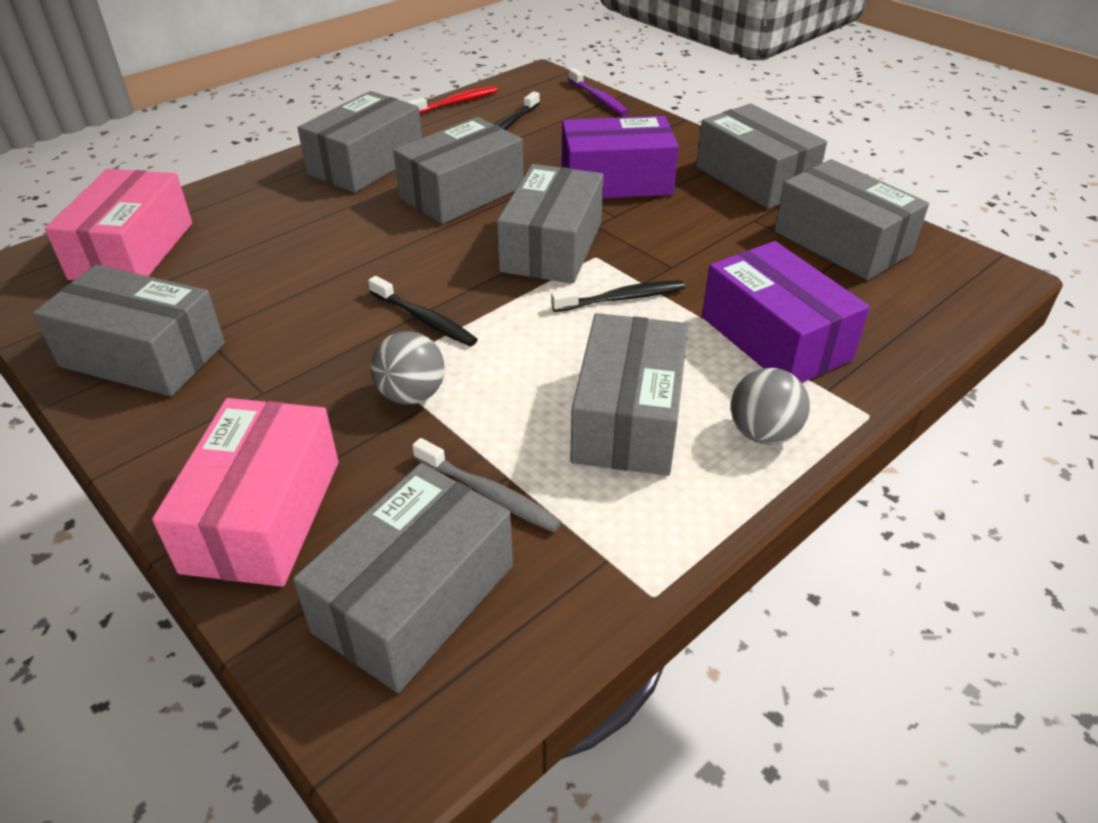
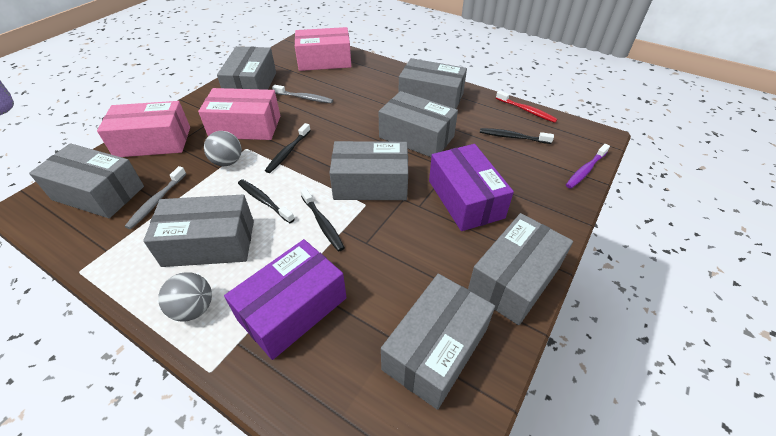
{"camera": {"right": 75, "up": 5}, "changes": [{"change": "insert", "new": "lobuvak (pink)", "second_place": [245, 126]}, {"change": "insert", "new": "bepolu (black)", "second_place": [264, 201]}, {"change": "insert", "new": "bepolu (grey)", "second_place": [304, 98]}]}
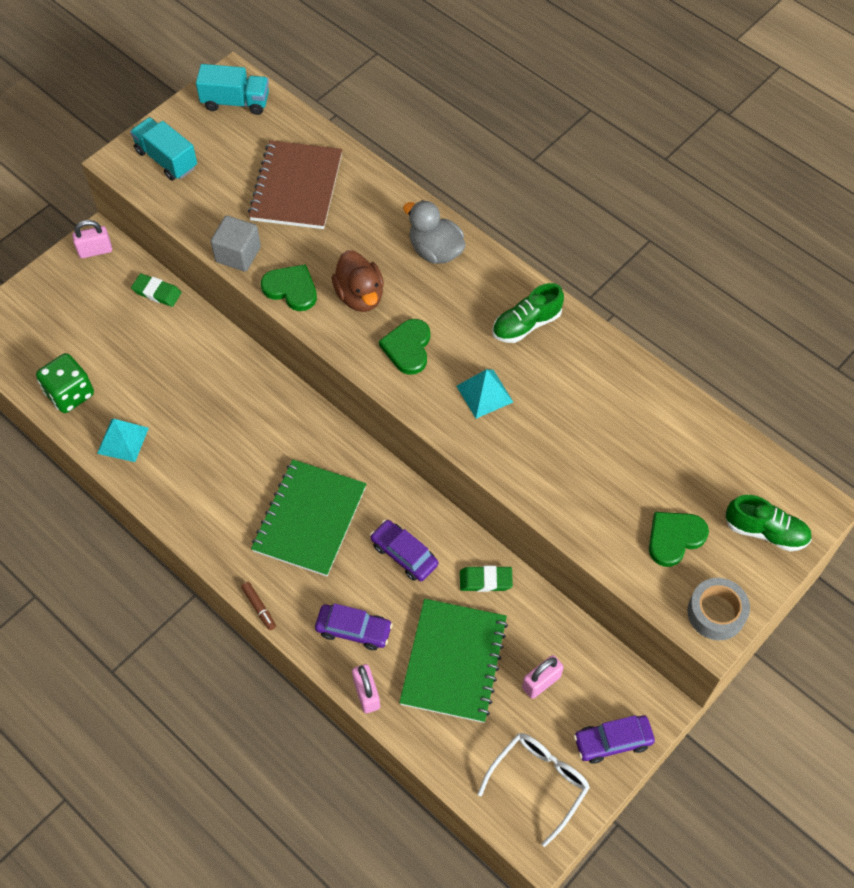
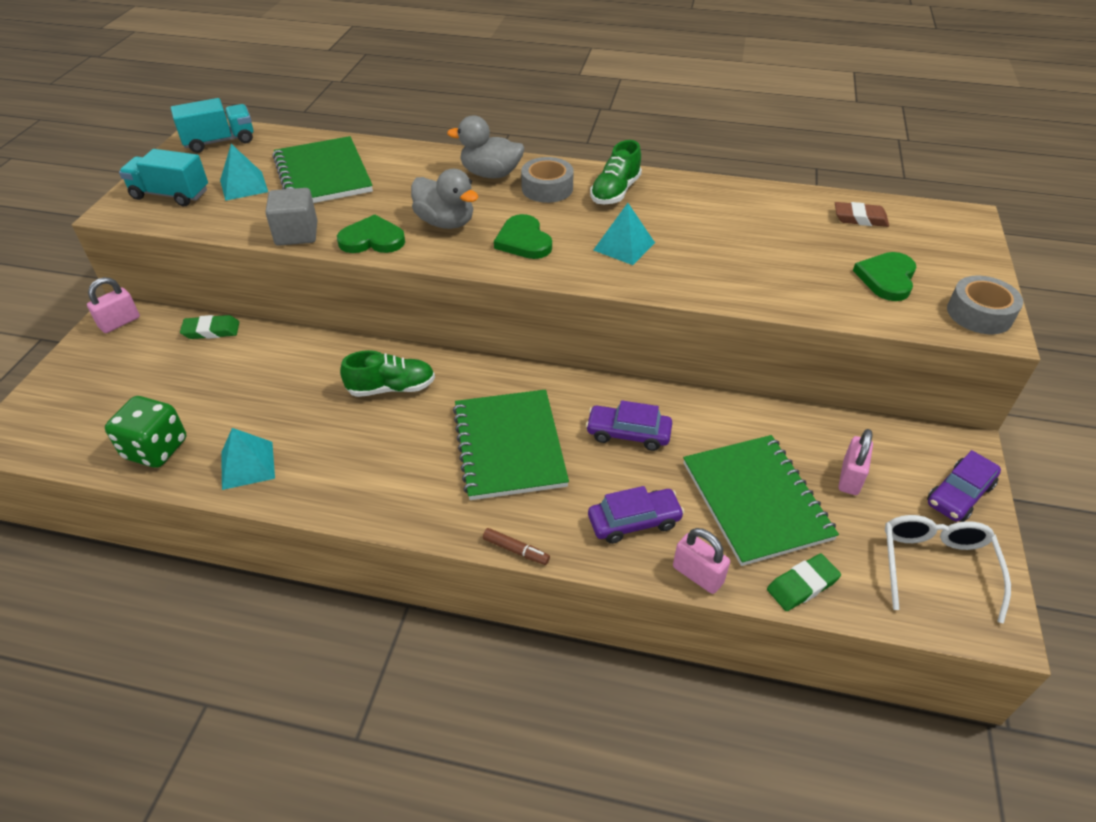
{"camera": {"right": -30, "up": -15}, "changes": [{"change": "recolor", "old": "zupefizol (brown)", "new": "zupefizol (green)", "first_place": [296, 187], "second_place": [323, 174]}, {"change": "recolor", "old": "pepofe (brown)", "new": "pepofe (grey)", "first_place": [360, 296], "second_place": [446, 222]}, {"change": "move", "old": "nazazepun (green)", "first_place": [485, 580], "second_place": [802, 585]}, {"change": "move", "old": "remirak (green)", "first_place": [765, 531], "second_place": [391, 388]}, {"change": "insert", "new": "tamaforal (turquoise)", "second_place": [244, 186]}, {"change": "insert", "new": "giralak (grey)", "second_place": [547, 188]}, {"change": "insert", "new": "nazazepun (brown)", "second_place": [860, 218]}]}
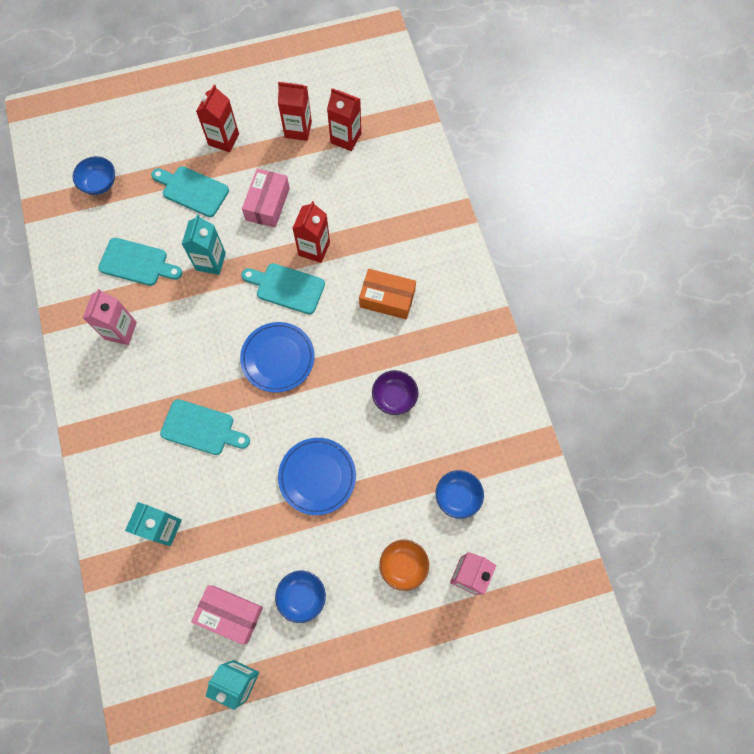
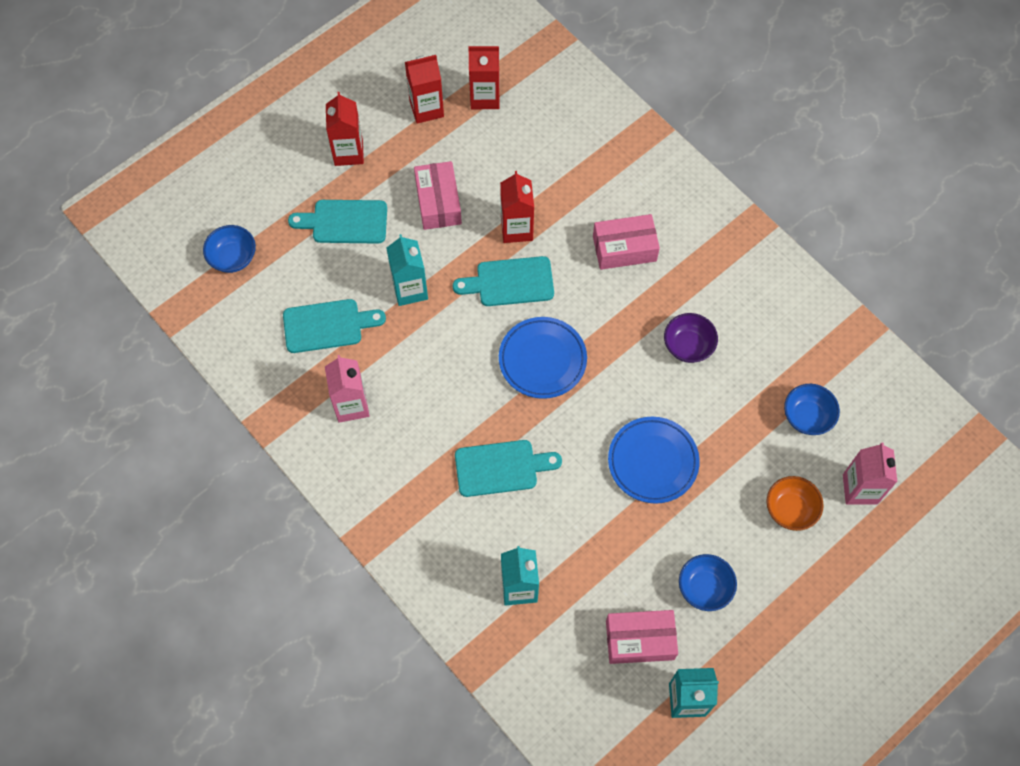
{"camera": {"right": -25, "up": -5}, "changes": [{"change": "recolor", "old": "lobuvak (orange)", "new": "lobuvak (pink)", "first_place": [387, 298], "second_place": [624, 248]}]}
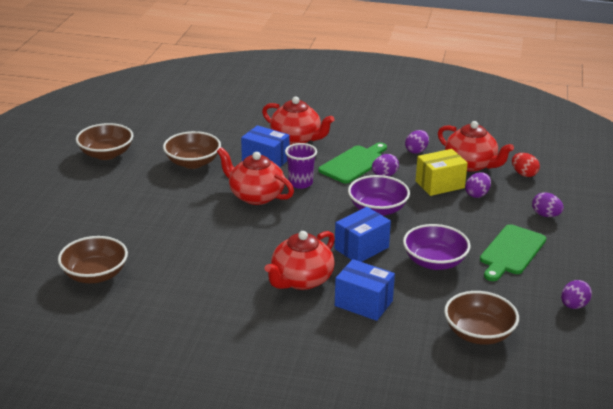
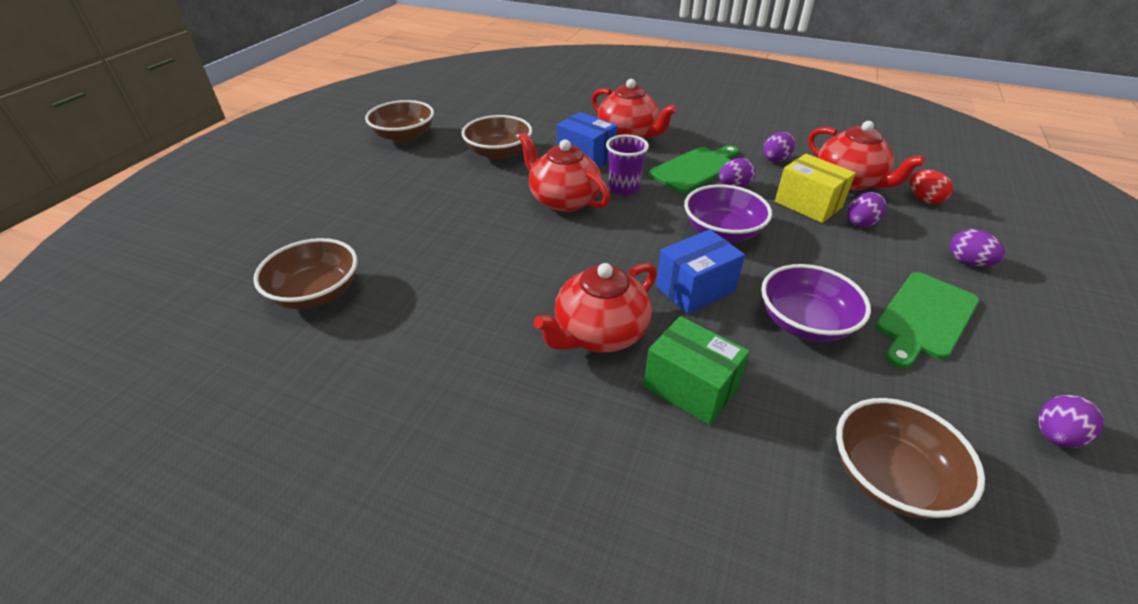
{"camera": {"right": 10, "up": 10}, "changes": [{"change": "recolor", "old": "lobuvak (blue)", "new": "lobuvak (green)", "first_place": [363, 303], "second_place": [690, 387]}, {"change": "rotate", "old": "lobuvak (yellow)", "first_place": [440, 184], "second_place": [808, 204], "degrees": 60}]}
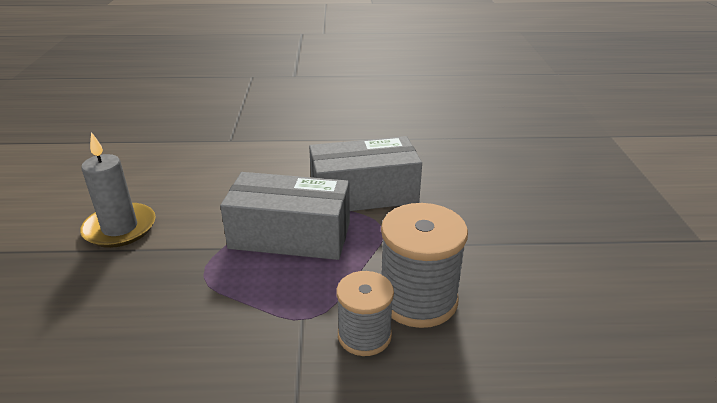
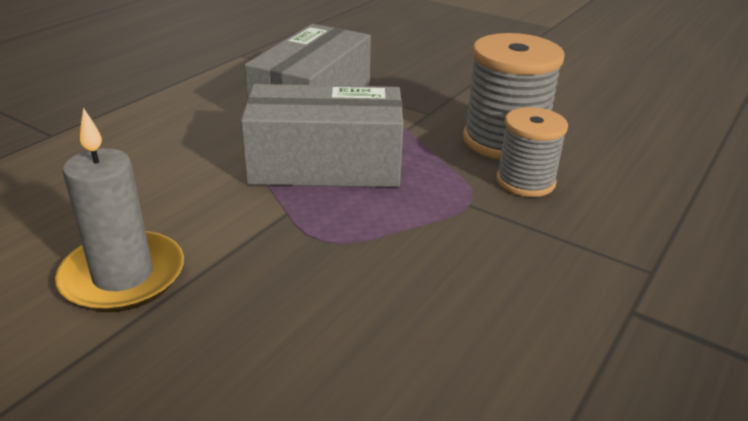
{"camera": {"right": -55, "up": 0}, "changes": [{"change": "rotate", "old": "lobuvak (grey)", "first_place": [290, 235], "second_place": [325, 165], "degrees": 45}]}
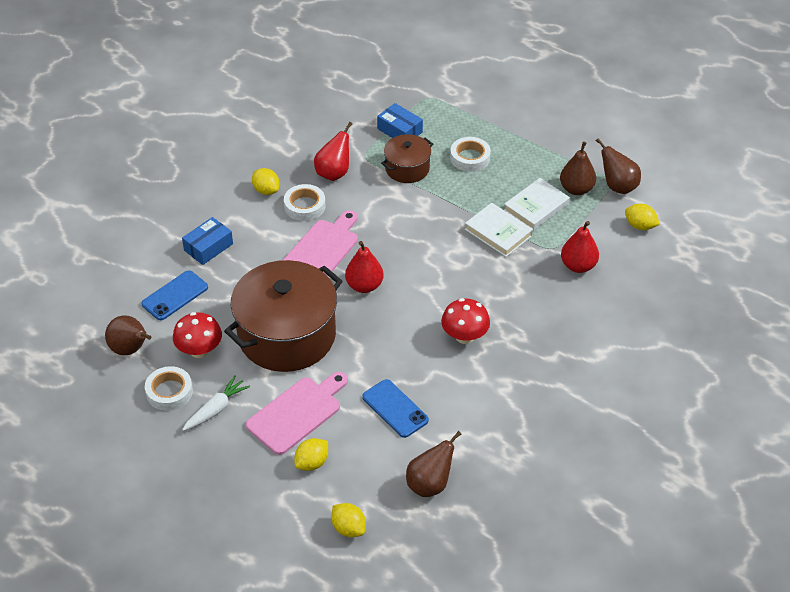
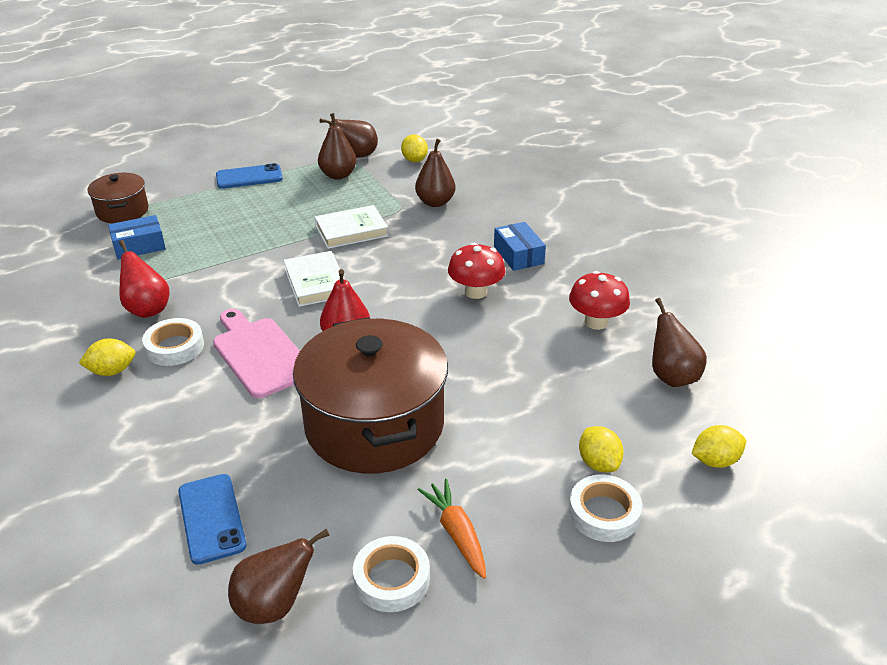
{"camera": {"right": -65, "up": -10}, "changes": [{"change": "move", "old": "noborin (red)", "first_place": [199, 350], "second_place": [596, 322]}, {"change": "move", "old": "lobuvak (blue)", "first_place": [208, 247], "second_place": [518, 255]}, {"change": "recolor", "old": "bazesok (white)", "new": "bazesok (orange)", "first_place": [216, 409], "second_place": [457, 533]}, {"change": "delete", "old": "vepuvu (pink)", "first_place": [297, 413]}, {"change": "move", "old": "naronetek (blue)", "first_place": [395, 409], "second_place": [249, 177]}, {"change": "move", "old": "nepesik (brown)", "first_place": [407, 168], "second_place": [122, 211]}, {"change": "move", "old": "giralak (white)", "first_place": [470, 158], "second_place": [604, 513]}, {"change": "move", "old": "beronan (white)", "first_place": [536, 207], "second_place": [316, 283]}, {"change": "recolor", "old": "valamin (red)", "new": "valamin (brown)", "first_place": [578, 266], "second_place": [435, 202]}, {"change": "rotate", "old": "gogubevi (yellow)", "first_place": [640, 226], "second_place": [414, 160], "degrees": -75}]}
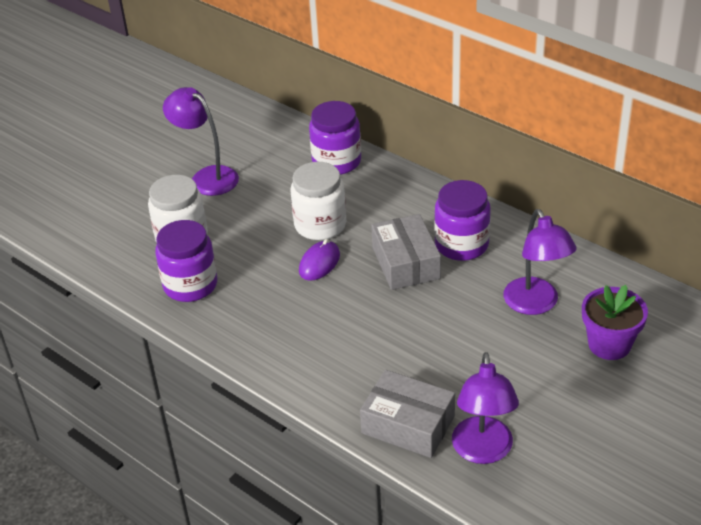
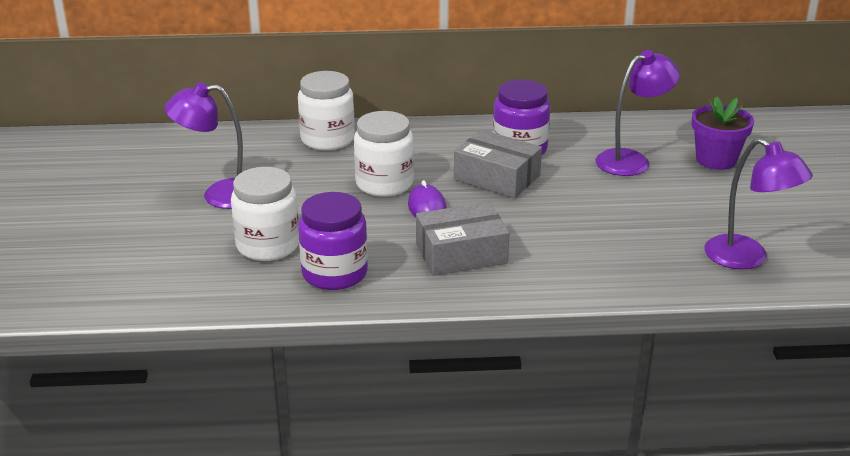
{"camera": {"right": -45, "up": -10}, "changes": [{"change": "recolor", "old": "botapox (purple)", "new": "botapox (white)", "first_place": [336, 161], "second_place": [327, 139]}, {"change": "move", "old": "lobuvak (grey)", "first_place": [408, 425], "second_place": [461, 253]}, {"change": "rotate", "old": "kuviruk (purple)", "first_place": [535, 304], "second_place": [631, 160], "degrees": -60}]}
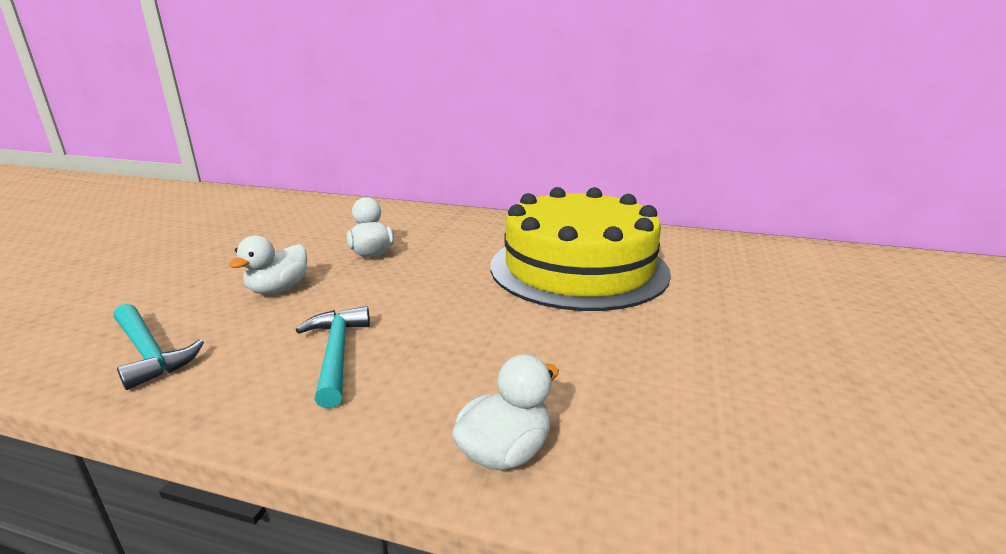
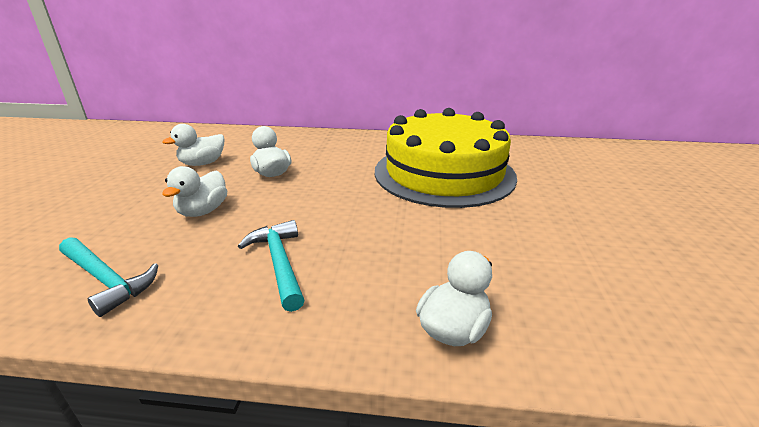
{"camera": {"right": -10, "up": 5}, "changes": [{"change": "insert", "new": "pepofe (white)", "second_place": [202, 163]}]}
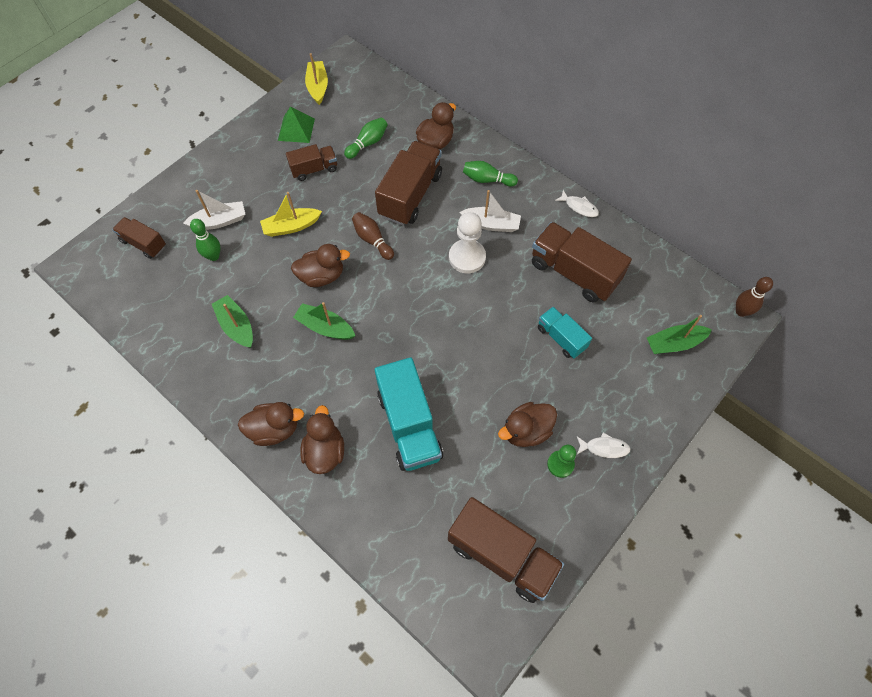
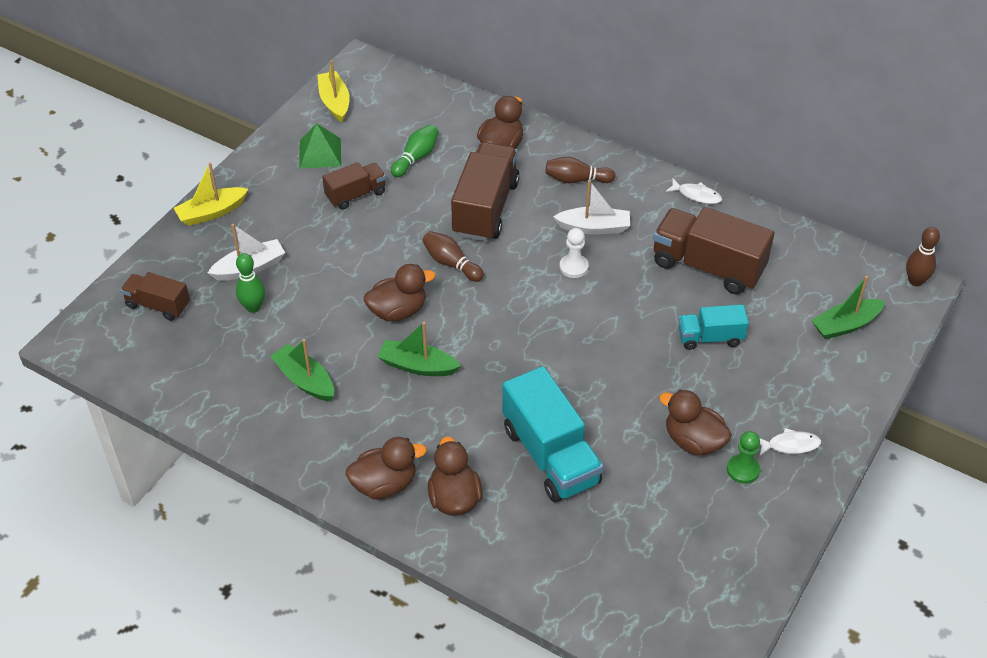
{"camera": {"right": -10, "up": -15}, "changes": [{"change": "move", "old": "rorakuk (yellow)", "first_place": [291, 226], "second_place": [211, 212]}, {"change": "delete", "old": "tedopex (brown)", "first_place": [501, 555]}, {"change": "resize", "old": "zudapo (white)", "first_place": [467, 257], "second_place": [573, 267], "factor": 0.62}, {"change": "recolor", "old": "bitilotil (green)", "new": "bitilotil (brown)", "first_place": [487, 180], "second_place": [576, 180]}, {"change": "rotate", "old": "pepofe (brown)", "first_place": [526, 431], "second_place": [693, 441], "degrees": 75}, {"change": "rotate", "old": "tedopex (turquoise)", "first_place": [561, 338], "second_place": [710, 338], "degrees": -45}]}
